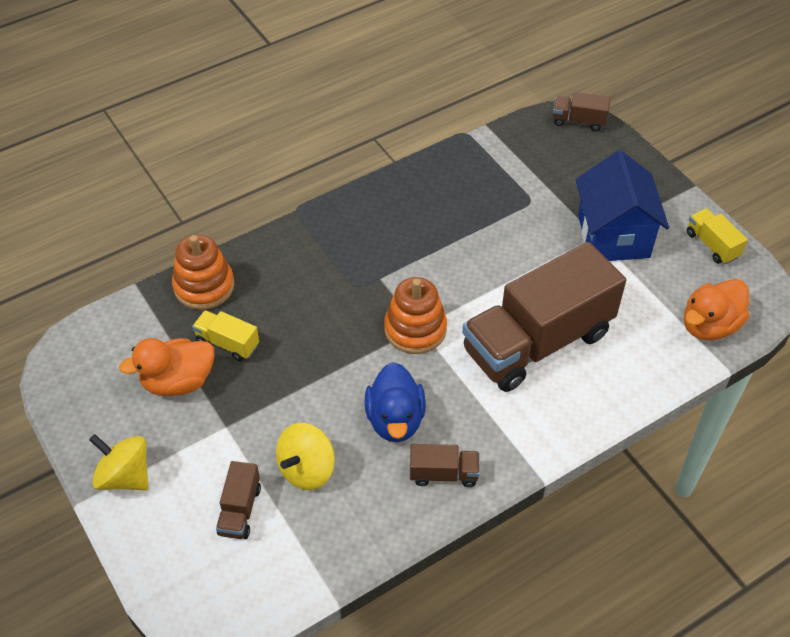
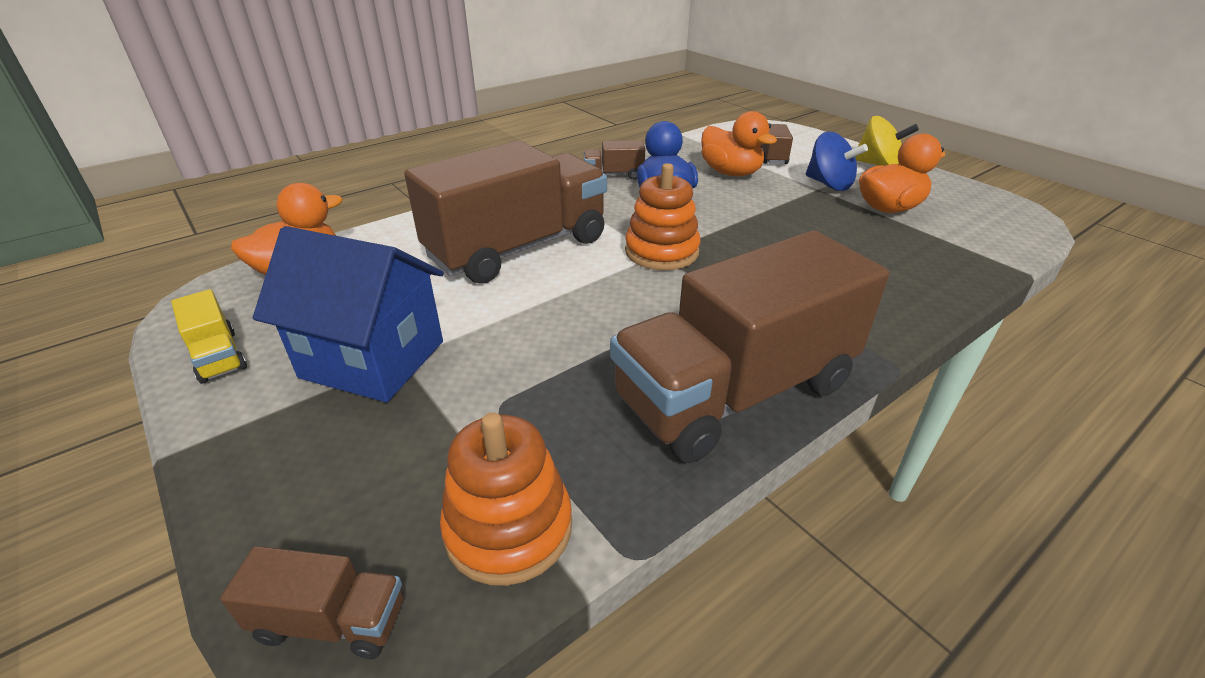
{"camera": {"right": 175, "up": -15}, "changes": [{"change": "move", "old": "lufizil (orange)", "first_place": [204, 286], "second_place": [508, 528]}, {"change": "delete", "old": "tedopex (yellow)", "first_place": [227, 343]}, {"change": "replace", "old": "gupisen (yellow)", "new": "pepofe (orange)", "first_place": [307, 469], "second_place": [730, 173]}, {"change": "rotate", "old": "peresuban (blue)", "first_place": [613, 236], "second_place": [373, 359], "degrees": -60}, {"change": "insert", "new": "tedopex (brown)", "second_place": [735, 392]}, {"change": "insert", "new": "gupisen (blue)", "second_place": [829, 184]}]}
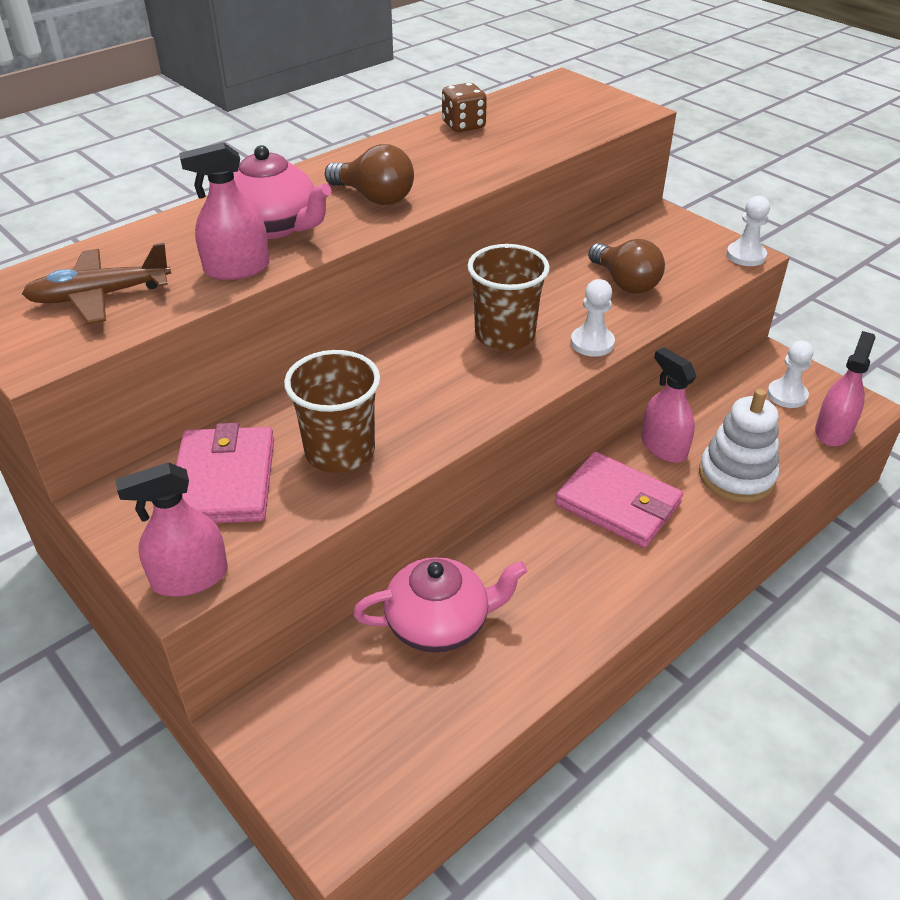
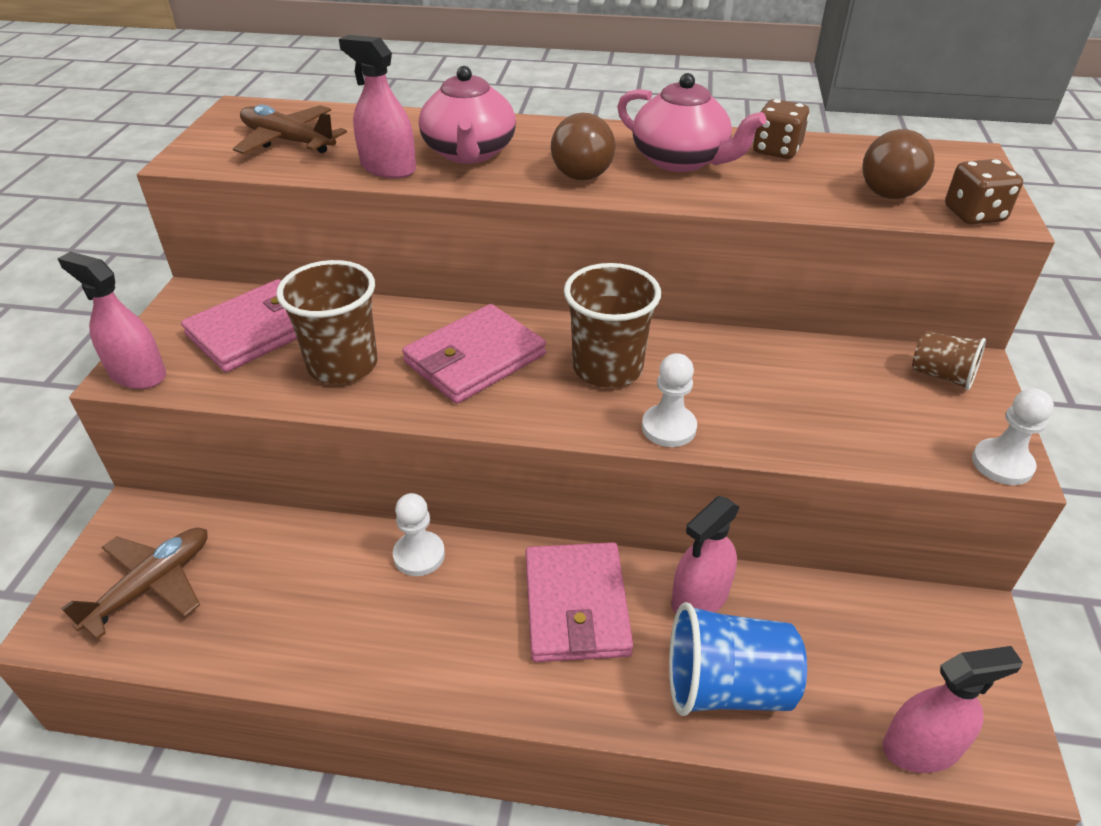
{"camera": {"right": 50, "up": 0}, "changes": [{"change": "move", "old": "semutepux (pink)", "first_place": [439, 623], "second_place": [681, 160]}, {"change": "move", "old": "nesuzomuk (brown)", "first_place": [625, 283], "second_place": [889, 187]}, {"change": "rotate", "old": "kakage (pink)", "first_place": [663, 447], "second_place": [700, 597], "degrees": -150}, {"change": "replace", "old": "lufizil (white)", "new": "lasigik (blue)", "first_place": [736, 476], "second_place": [727, 687]}, {"change": "move", "old": "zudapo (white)", "first_place": [787, 395], "second_place": [419, 555]}, {"change": "insert", "new": "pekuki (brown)", "second_place": [152, 585]}, {"change": "insert", "new": "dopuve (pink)", "second_place": [475, 358]}, {"change": "insert", "new": "lasigik (brown)", "second_place": [941, 375]}, {"change": "insert", "new": "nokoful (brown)", "second_place": [974, 214]}]}
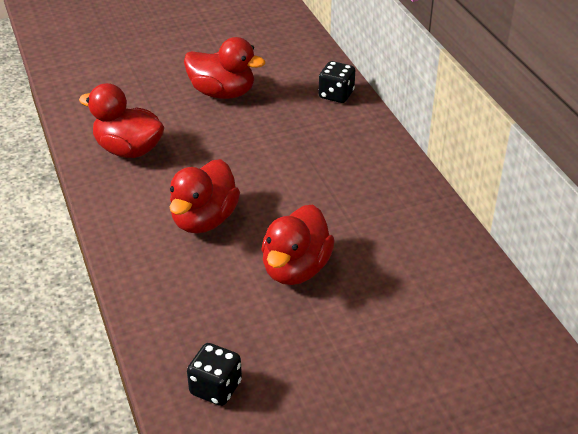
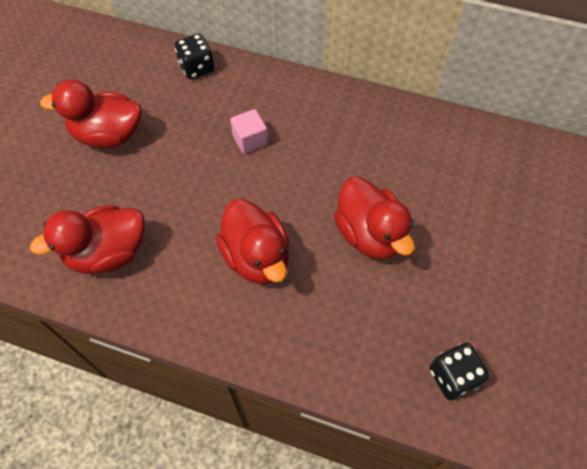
{"camera": {"right": -50, "up": 20}, "changes": [{"change": "rotate", "old": "pepofe (red)", "first_place": [222, 93], "second_place": [108, 135], "degrees": -150}, {"change": "insert", "new": "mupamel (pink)", "second_place": [250, 140]}]}
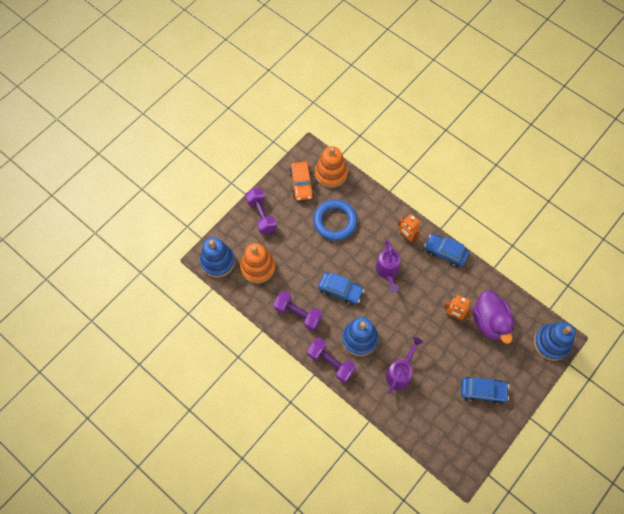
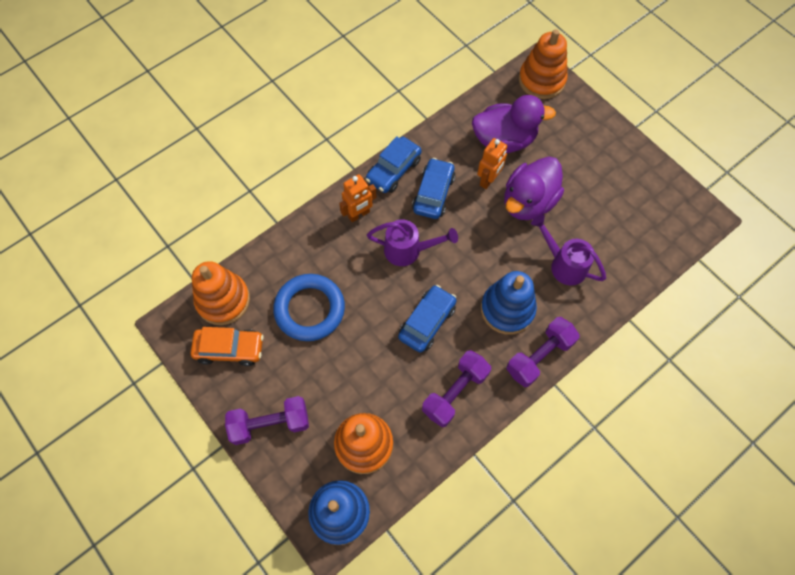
{"camera": {"right": -80, "up": 0}, "changes": [{"change": "move", "old": "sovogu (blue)", "first_place": [482, 391], "second_place": [433, 193]}, {"change": "recolor", "old": "lufizil (blue)", "new": "lufizil (orange)", "first_place": [551, 343], "second_place": [541, 80]}, {"change": "insert", "new": "pepofe (purple)", "second_place": [528, 202]}]}
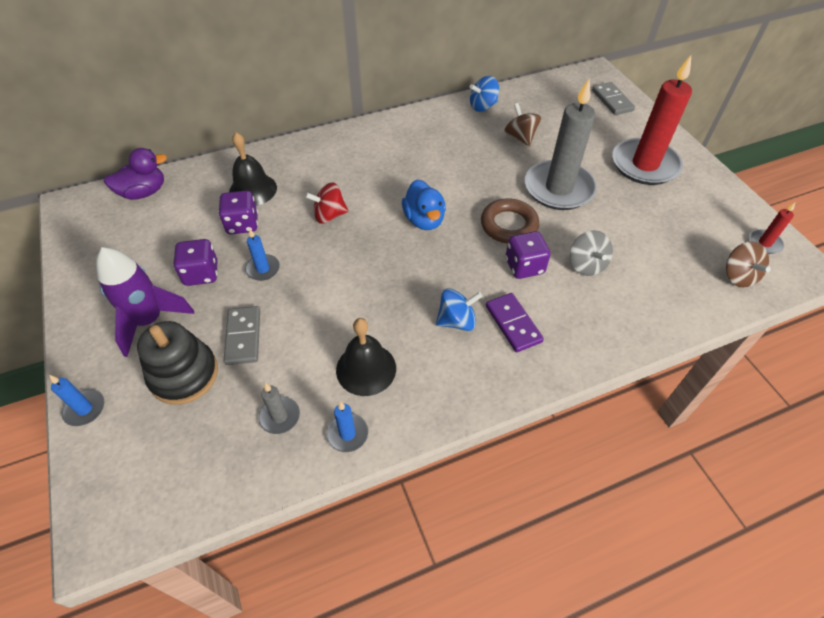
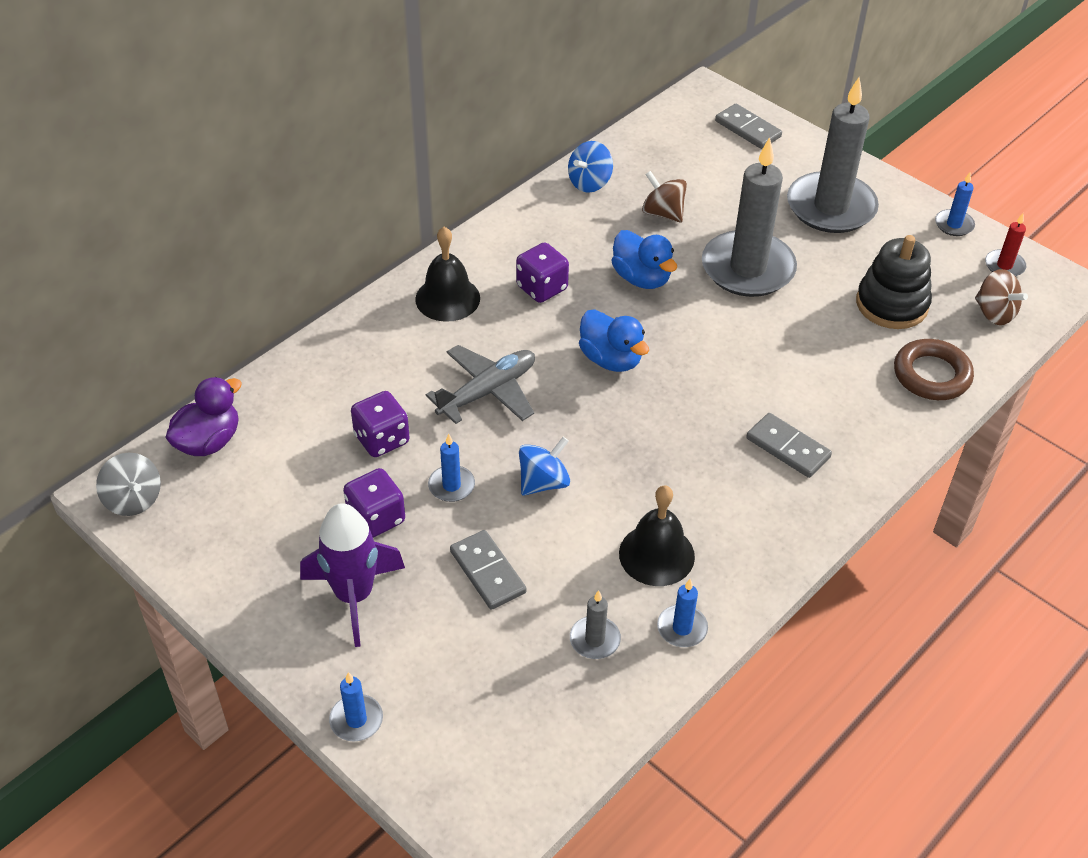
{"camera": {"right": -25, "up": -5}, "changes": [{"change": "move", "old": "lufizil (black)", "first_place": [184, 374], "second_place": [892, 304]}, {"change": "move", "old": "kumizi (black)", "first_place": [253, 189], "second_place": [447, 298]}, {"change": "replace", "old": "gupisen (red)", "new": "pekuki (grey)", "first_place": [329, 215], "second_place": [488, 391]}, {"change": "move", "old": "gupisen (blue)", "first_place": [456, 321], "second_place": [543, 482]}, {"change": "move", "old": "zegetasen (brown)", "first_place": [509, 225], "second_place": [931, 375]}, {"change": "recolor", "old": "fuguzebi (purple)", "new": "fuguzebi (grey)", "first_place": [513, 324], "second_place": [788, 448]}, {"change": "move", "old": "nokoful (purple)", "first_place": [524, 266], "second_place": [542, 288]}, {"change": "move", "old": "gupisen (grey)", "first_place": [586, 265], "second_place": [133, 499]}, {"change": "recolor", "old": "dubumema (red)", "new": "dubumema (grey)", "first_place": [644, 165], "second_place": [831, 207]}, {"change": "insert", "new": "pepofe (blue)", "second_place": [641, 278]}, {"change": "insert", "new": "dubumema (blue)", "second_place": [954, 225]}]}
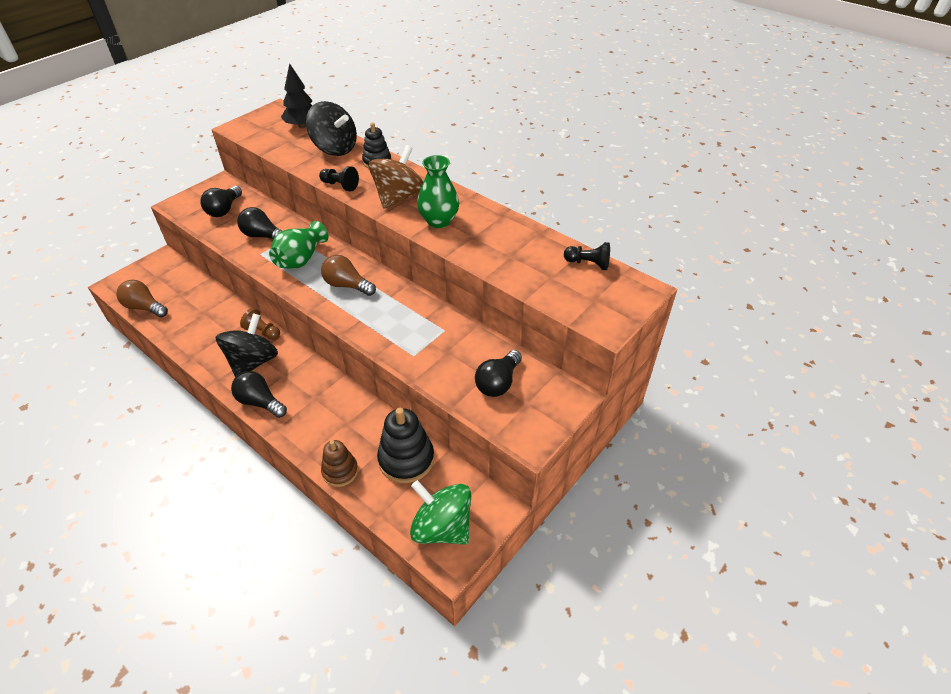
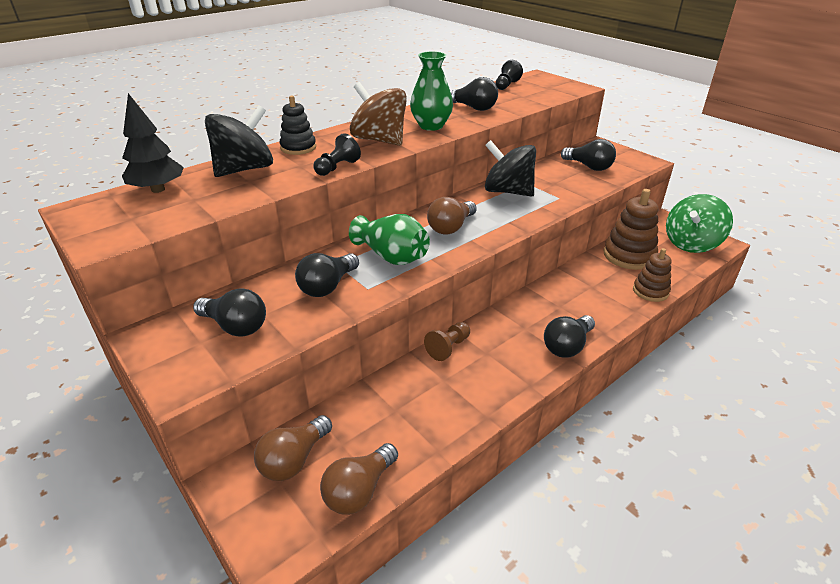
{"camera": {"right": -80, "up": -10}, "changes": [{"change": "move", "old": "gupisen (black)", "first_place": [253, 362], "second_place": [508, 191]}, {"change": "recolor", "old": "lufizil (black)", "new": "lufizil (brown)", "first_place": [406, 459], "second_place": [629, 255]}, {"change": "insert", "new": "nesuzomuk (brown)", "second_place": [294, 460]}, {"change": "insert", "new": "nesuzomuk (black)", "second_place": [473, 108]}]}
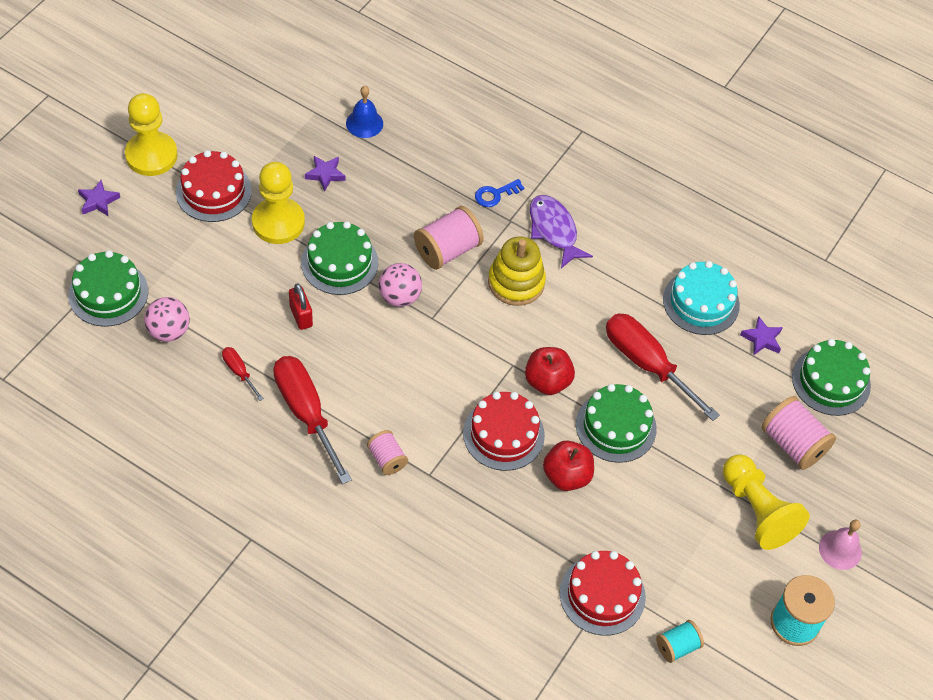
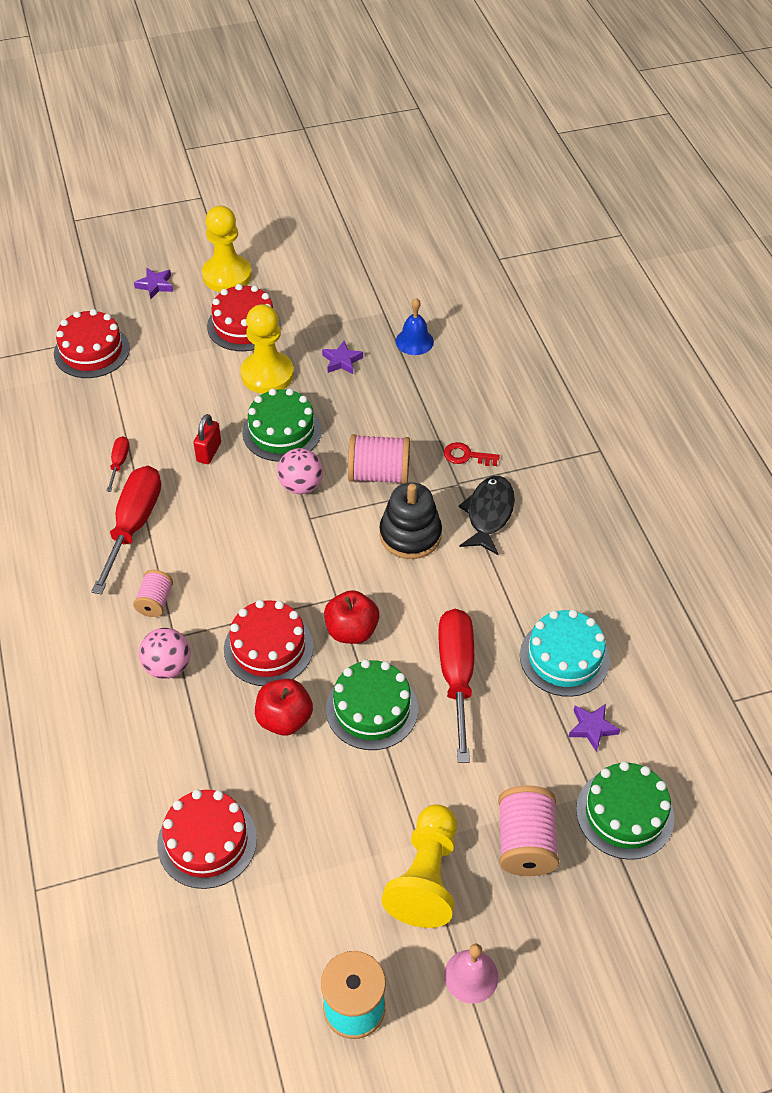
{"camera": {"right": 45, "up": -5}, "changes": [{"change": "recolor", "old": "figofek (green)", "new": "figofek (red)", "first_place": [108, 293], "second_place": [91, 351]}, {"change": "move", "old": "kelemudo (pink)", "first_place": [169, 331], "second_place": [168, 666]}, {"change": "recolor", "old": "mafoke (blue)", "new": "mafoke (red)", "first_place": [495, 194], "second_place": [466, 456]}, {"change": "recolor", "old": "lufizil (yellow)", "new": "lufizil (black)", "first_place": [516, 282], "second_place": [410, 535]}, {"change": "recolor", "old": "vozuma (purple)", "new": "vozuma (black)", "first_place": [554, 230], "second_place": [488, 514]}, {"change": "delete", "old": "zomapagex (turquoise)", "first_place": [677, 646]}]}
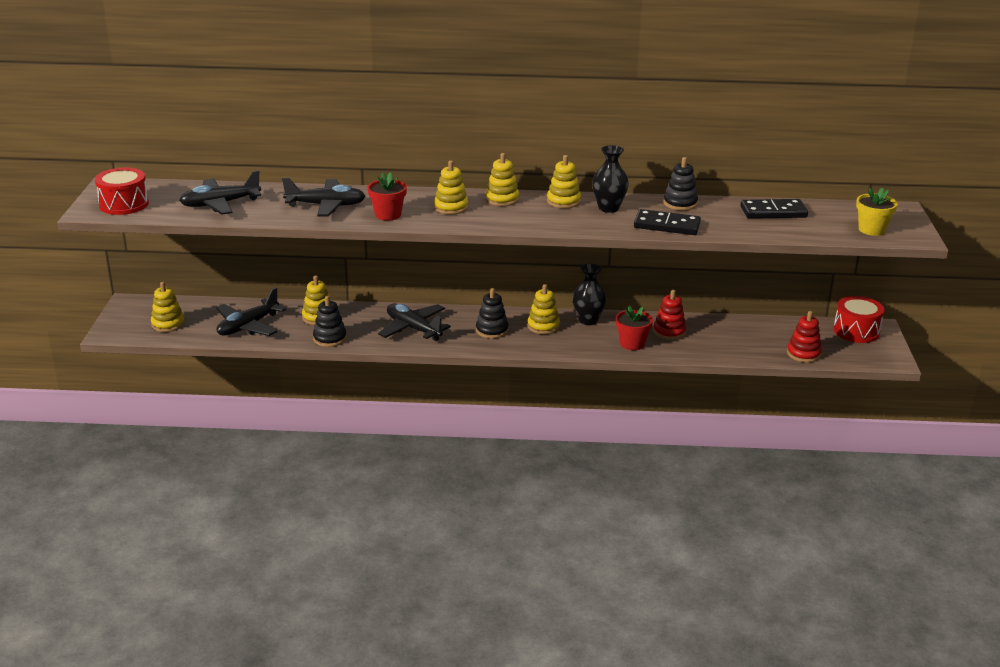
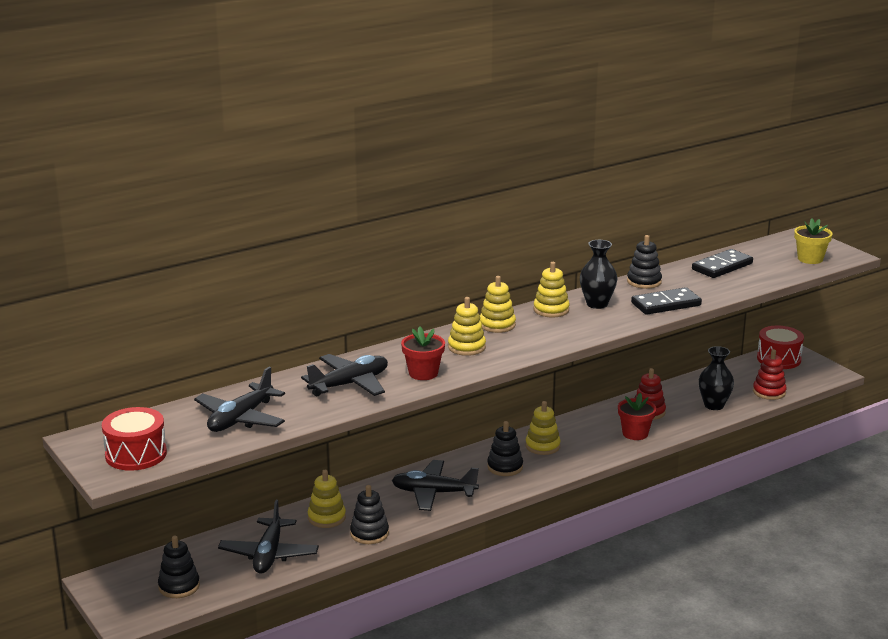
{"camera": {"right": -35, "up": -5}, "changes": [{"change": "recolor", "old": "lufizil (yellow)", "new": "lufizil (black)", "first_place": [168, 324], "second_place": [179, 586]}, {"change": "move", "old": "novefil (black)", "first_place": [588, 320], "second_place": [714, 405]}]}
